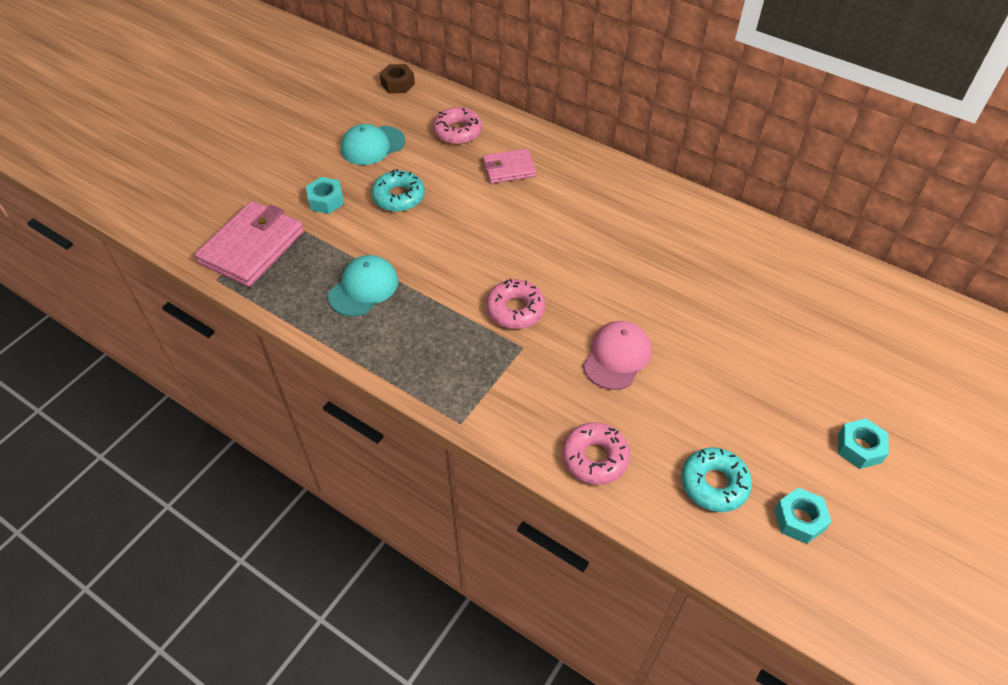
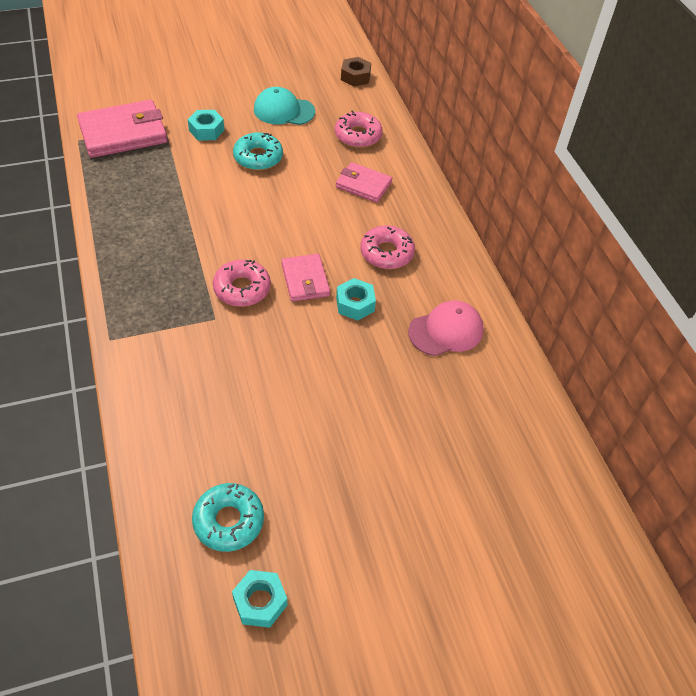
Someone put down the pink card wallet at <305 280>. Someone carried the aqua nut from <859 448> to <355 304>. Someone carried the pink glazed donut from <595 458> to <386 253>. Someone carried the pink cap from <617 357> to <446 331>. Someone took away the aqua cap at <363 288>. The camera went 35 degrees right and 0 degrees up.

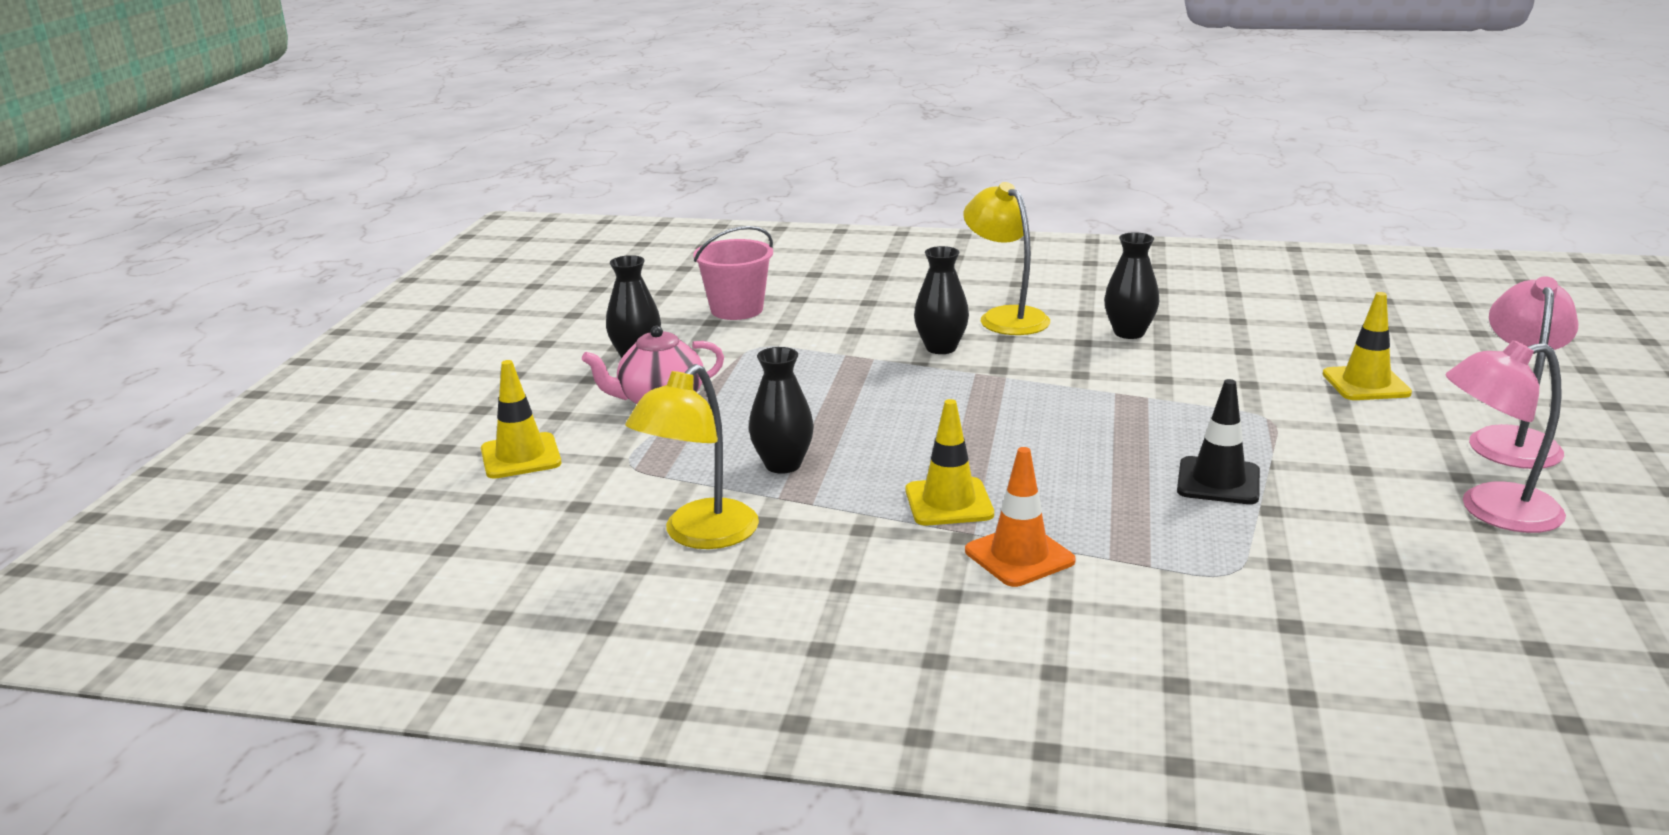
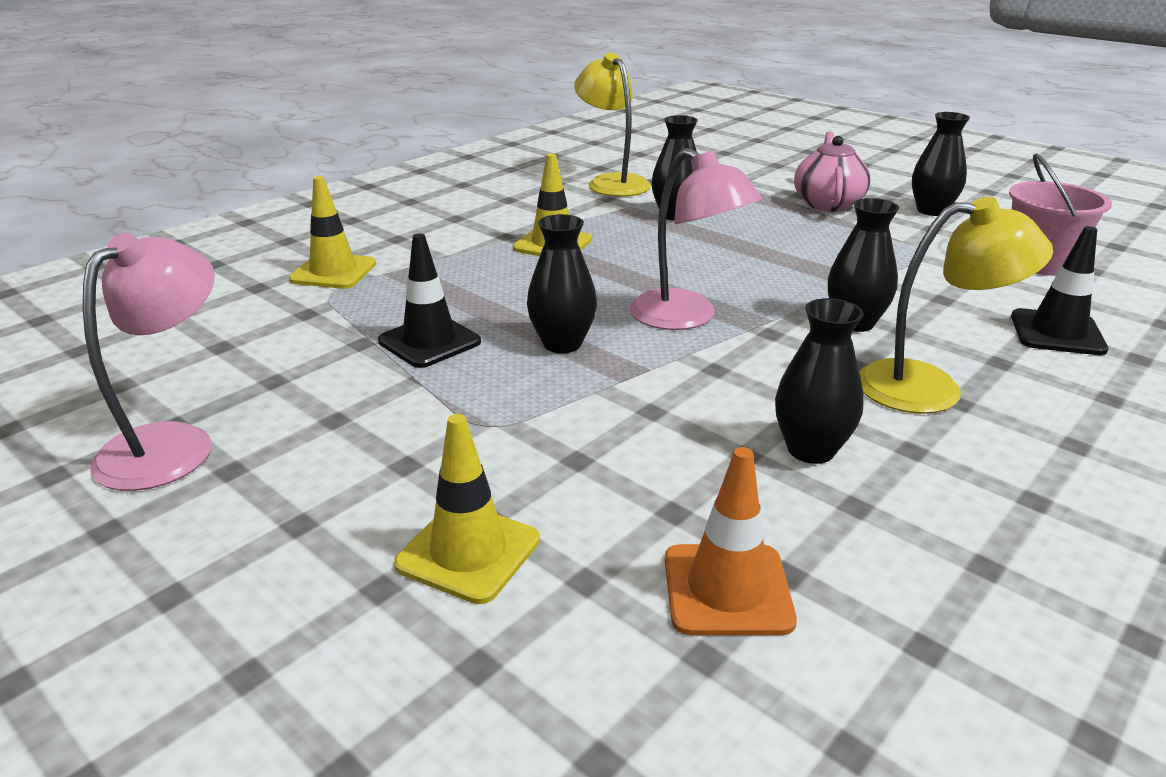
Someone carried the yellow traffic cone from <521 456> to <333 272>. Someone put down the jet-black tall vase at <562 344>. Someone carried the pink desk lamp from <1512 440> to <686 318>. Someone carried the orange traffic cone from <1019 556> to <727 590>. Someone put down the jet-black traffic cone at <1057 333>. The camera went 120 degrees right and 5 degrees up.

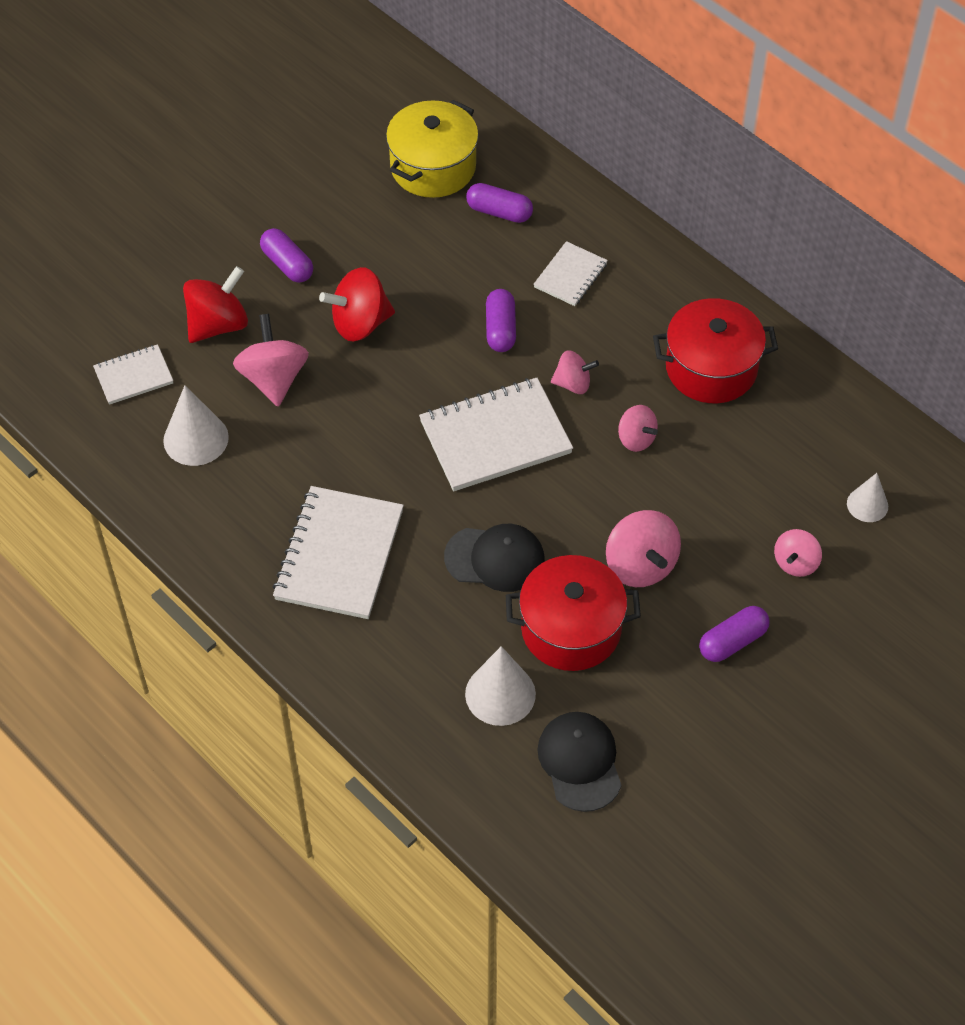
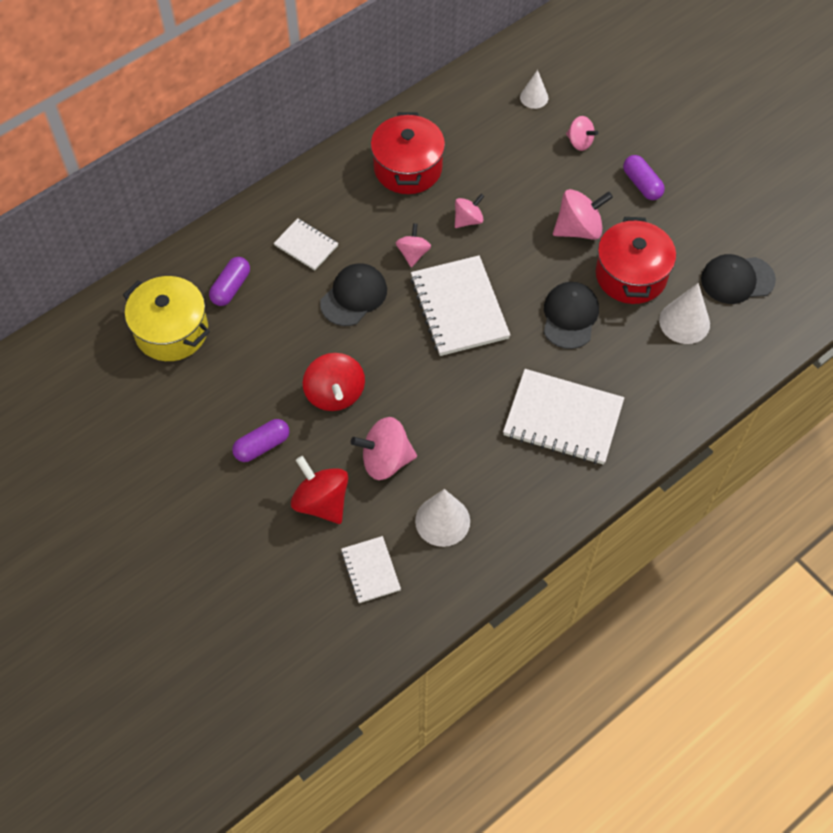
Someone swapped the purple pill shape at <500 329> for the jet-black cap at <354 296>. The camera went 85 degrees left and 5 degrees up.

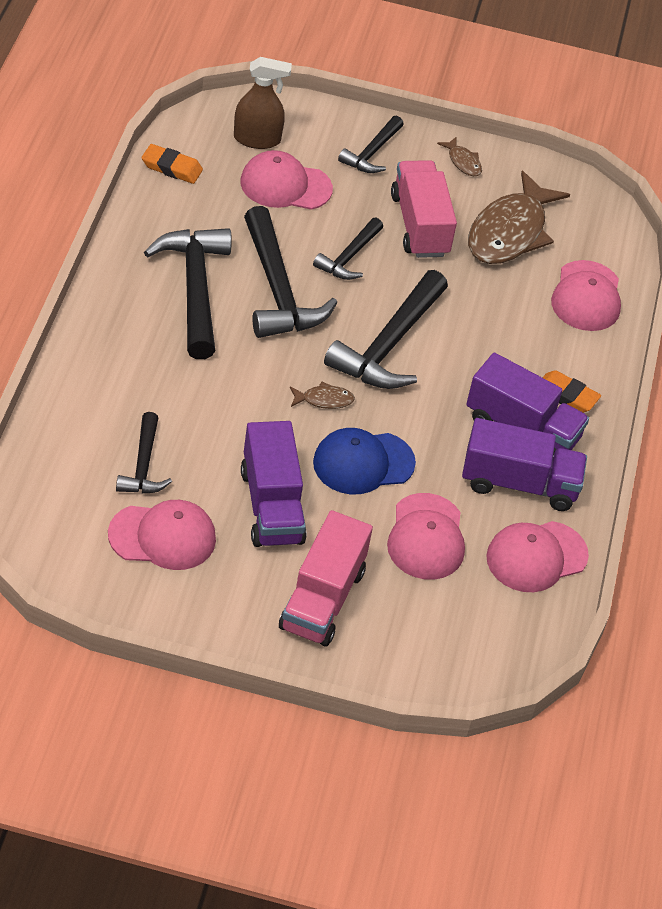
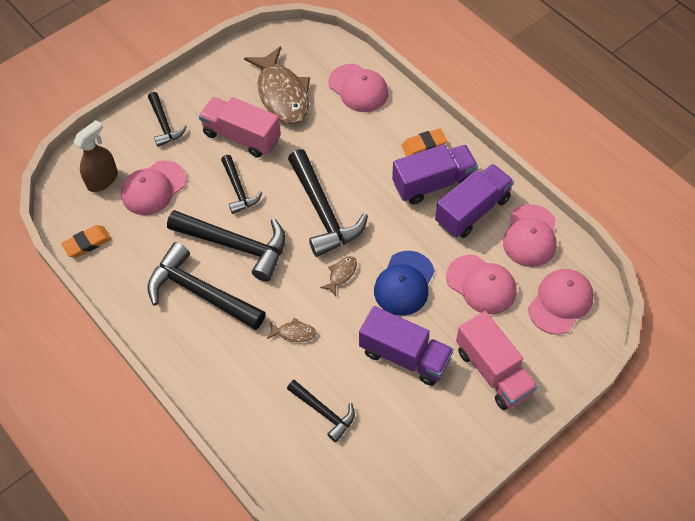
Someone carried the russet toy fish from <463 162> to <294 333>. Someone carried the pink cap from <163 537> to <560 302>. The camera went 45 degrees left and 10 degrees up.

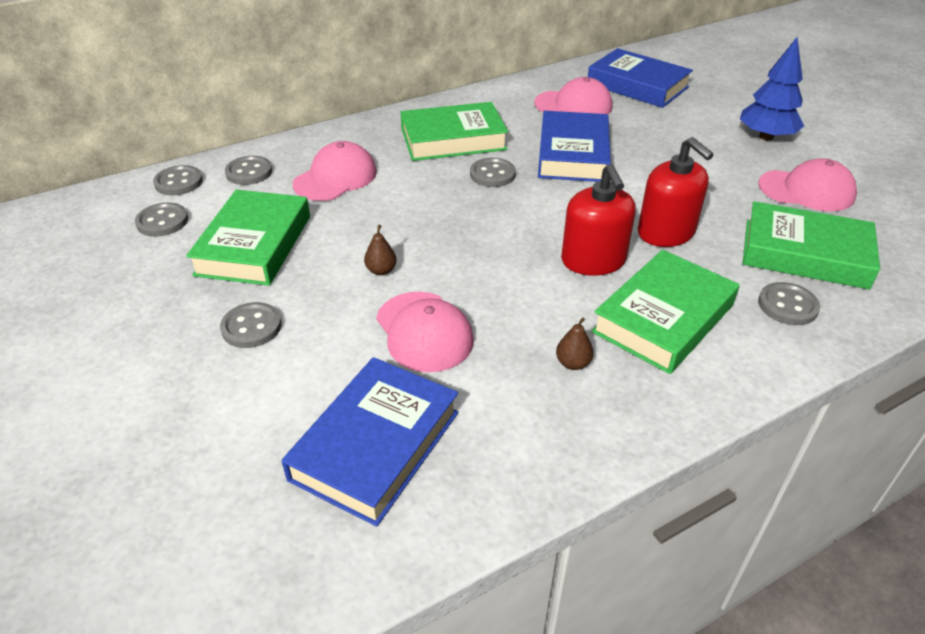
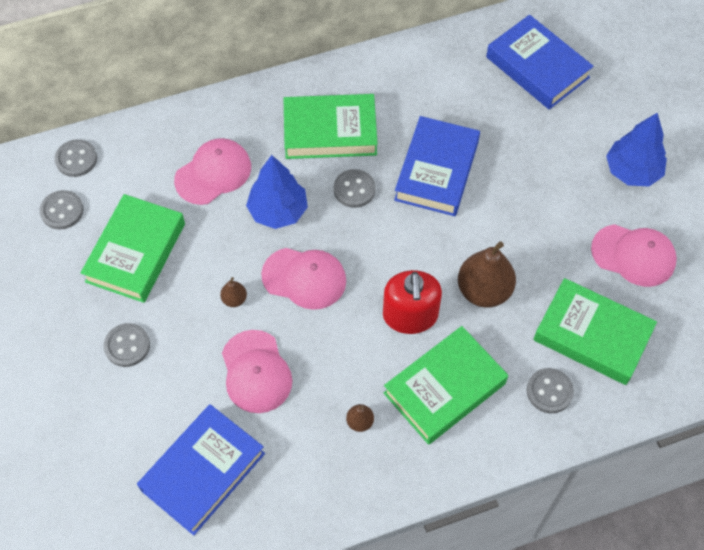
Someone put down the cobalt tree at <278 211>. Someone carried the pink cap from <573 105> to <304 278>. Someone swapped the scarlet soap pump at <666 232> for the russet pear at <484 291>. Someone took away the grey shirt button at <249 172>. The camera went 10 degrees right and 20 degrees up.

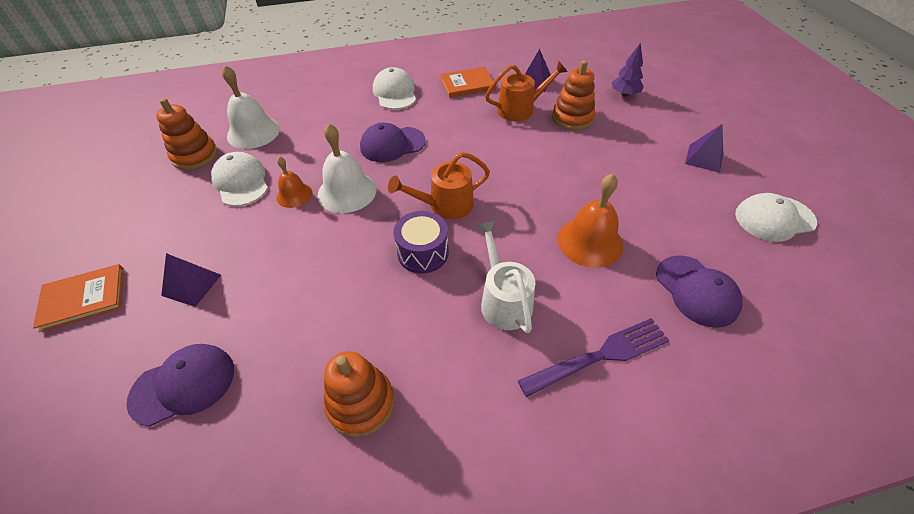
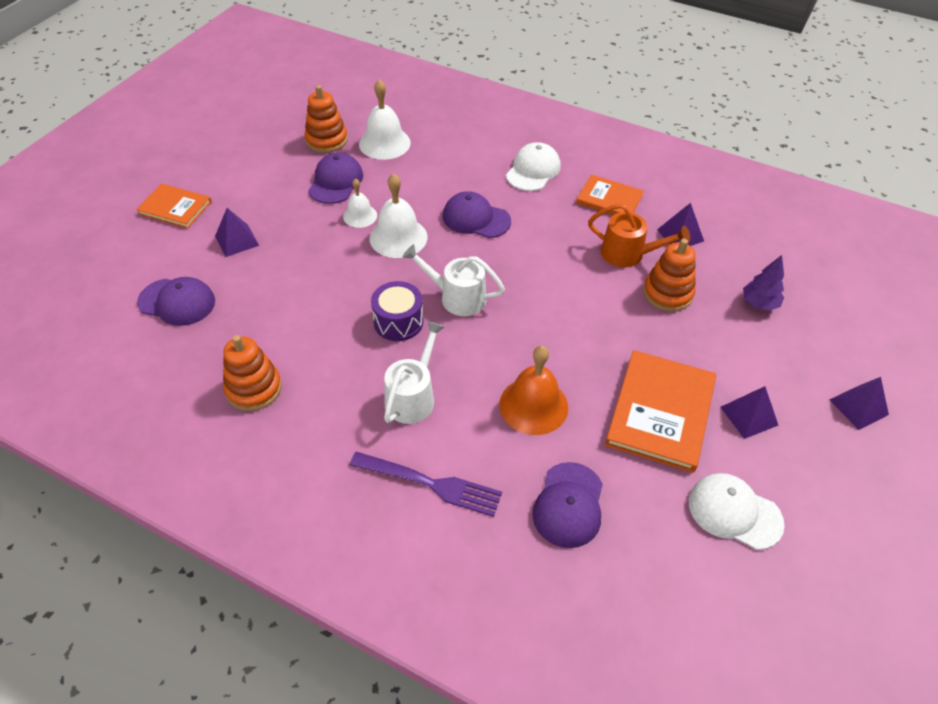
Someone repainted the snow-white cap at <241 182>, which became the purple cap at <336 182>. Someone repainted the orange hand bell at <294 195>, which became the snow-white hand bell at <360 216>. Someone repainted the orange watering pot at <445 205>, which became the snow-white watering pot at <457 297>. Someone put down the orange hardcover at <661 412>. Someone put down the purple pyramid at <858 407>. The camera went 40 degrees right and 0 degrees up.

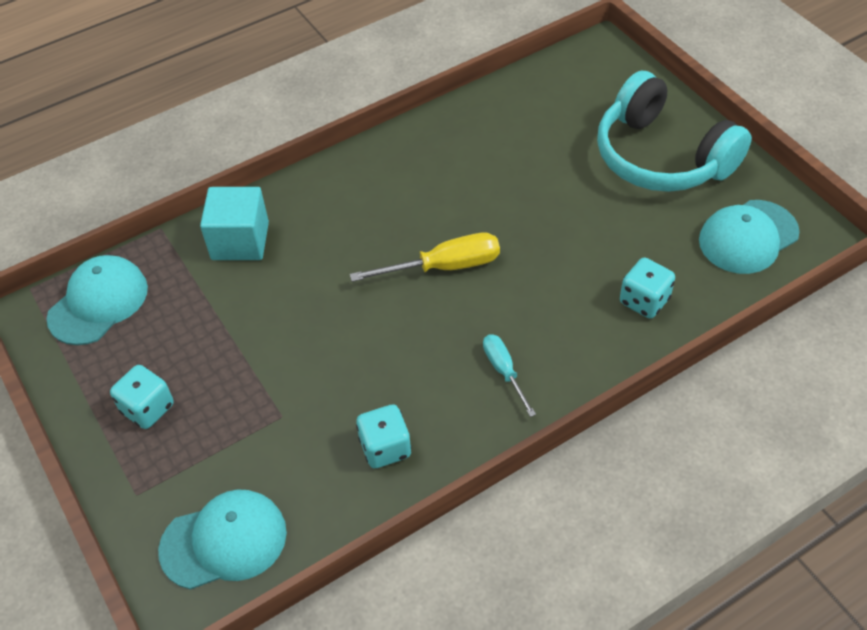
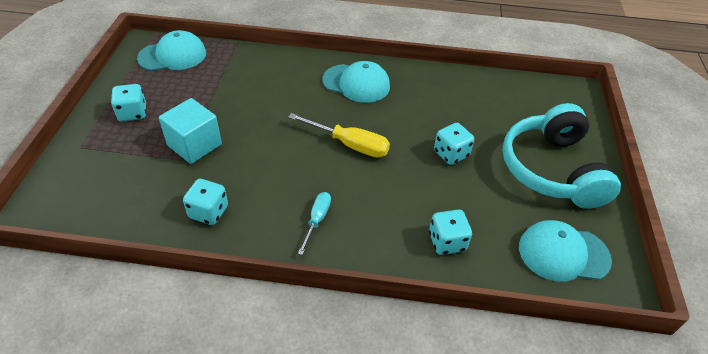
Someone carried the aqua solid cube from <240 241> to <194 145>. Someone carried the aqua cap from <224 541> to <356 83>. Someone put down the aqua die at <451 154>. The camera went 35 degrees right and 5 degrees down.

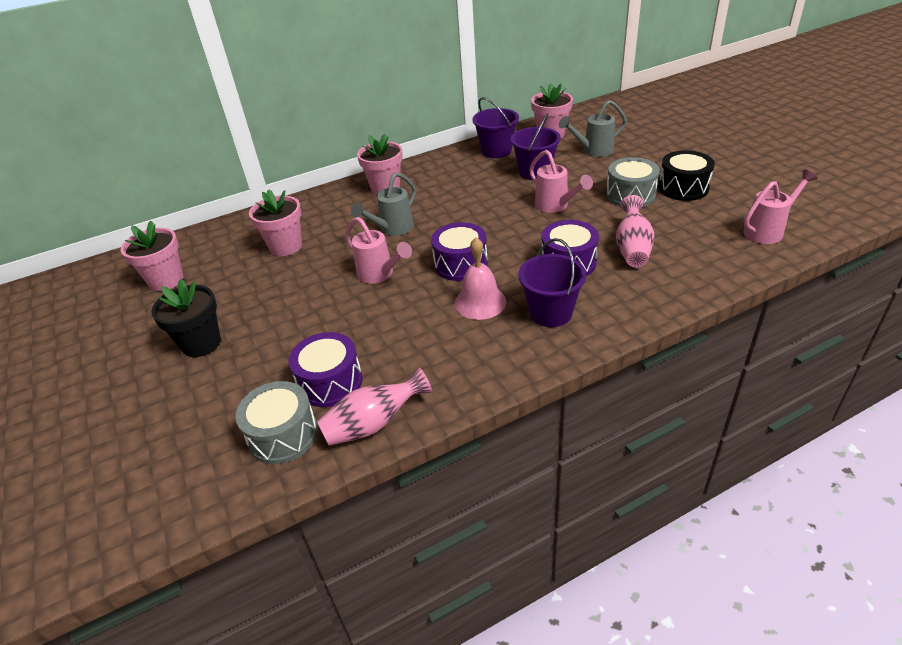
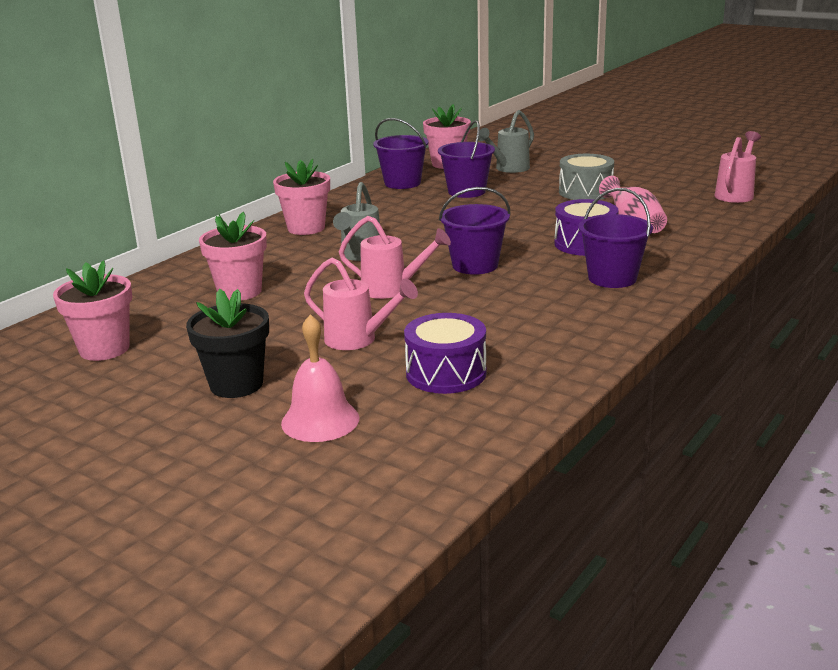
Someone carried the pink hand bell from <480 302> to <320 420>. Someone carried the pink watering pot from <555 206> to <358 340>. Someone swapped the purple toy drum at <460 264> for the purple bucket at <475 265>. Someone took away the grey toy drum at <283 435>. Someone took away the pink tall vase at <374 424>. Someone took away the jet-black toy drum at <683 188>. The camera went 30 degrees left and 15 degrees down.

